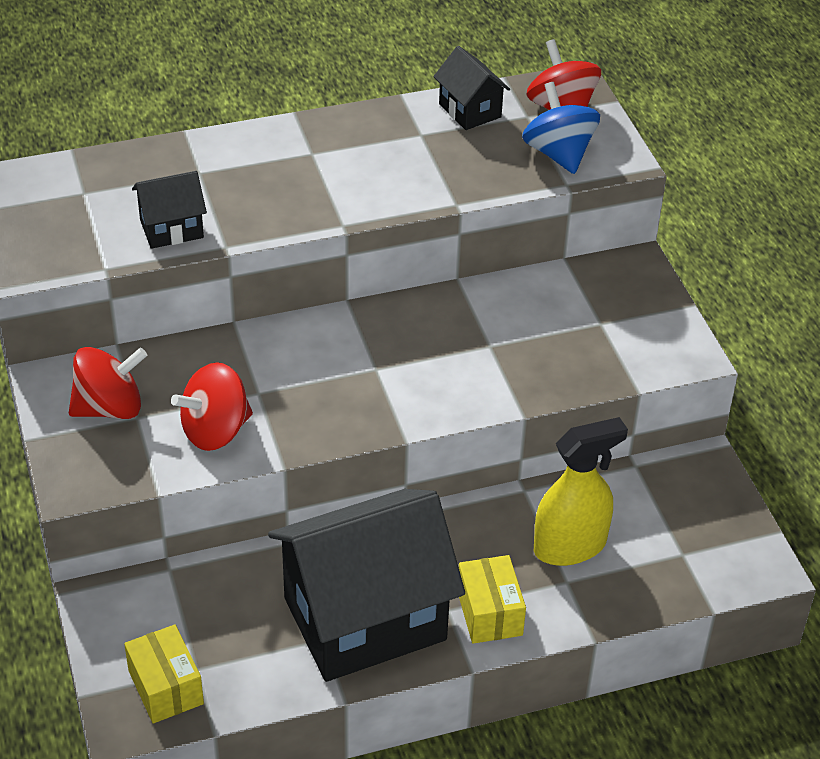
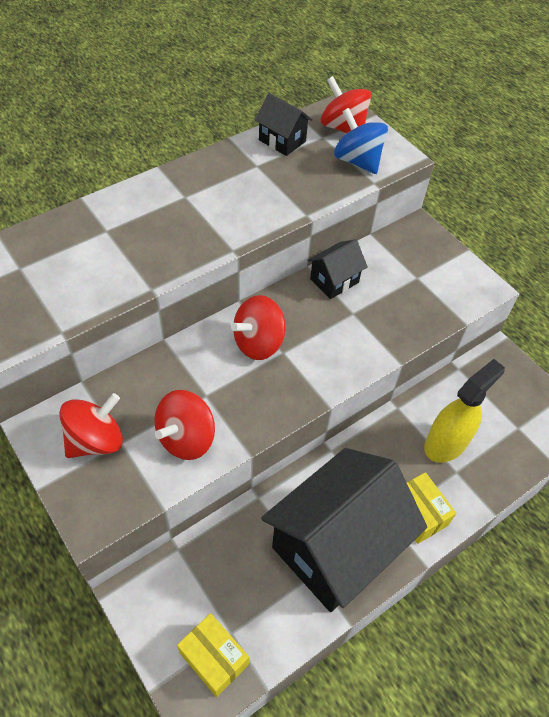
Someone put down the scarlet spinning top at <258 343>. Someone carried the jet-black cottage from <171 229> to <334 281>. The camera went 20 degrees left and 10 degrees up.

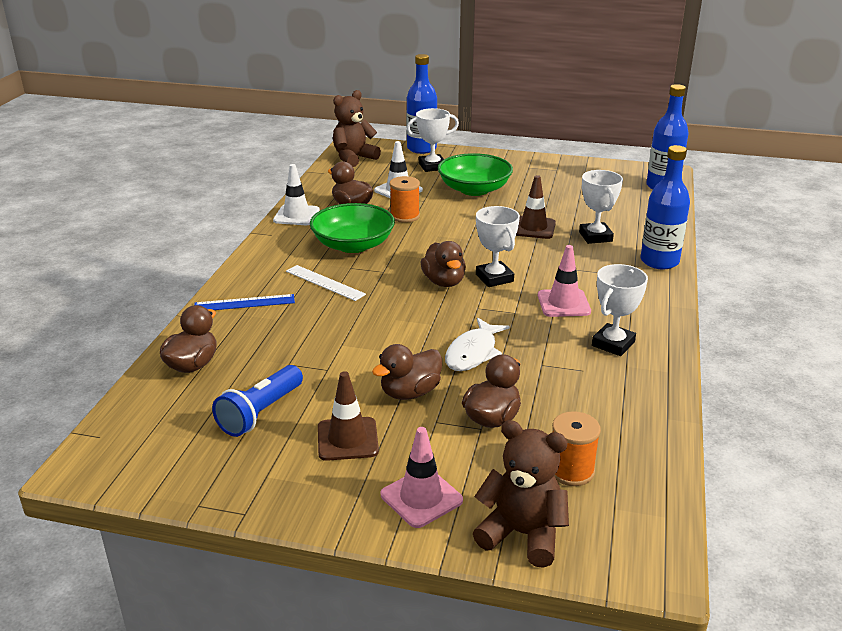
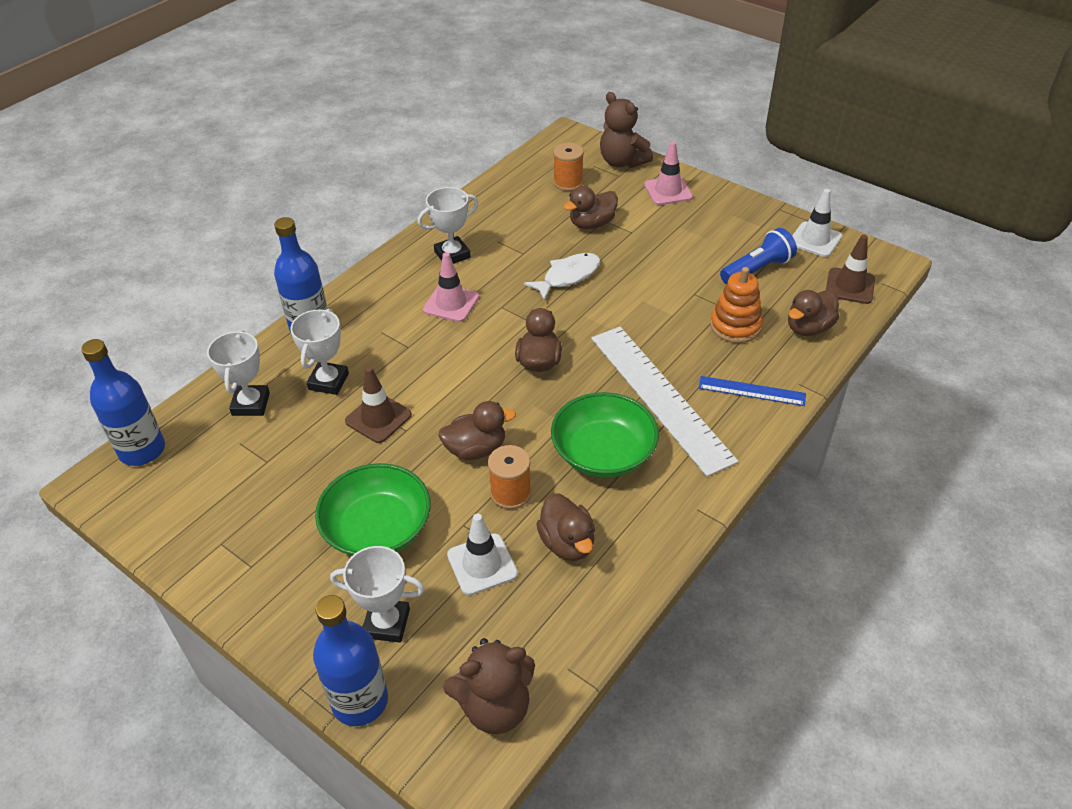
Someone carried the snow-white trophy from <494 278> to <251 404>. Someone carried the russet duck from <410 392> to <476 449>. Someone scaled the snow-white straightedge at <325 283> by 2.03. Someone put down the orange stacking rings at <735 326>. Someone carried the snow-white traffic cone from <296 215> to <815 240>. Someone carried the russet traffic cone from <347 439> to <850 286>. The camera went 155 degrees left and 15 degrees up.

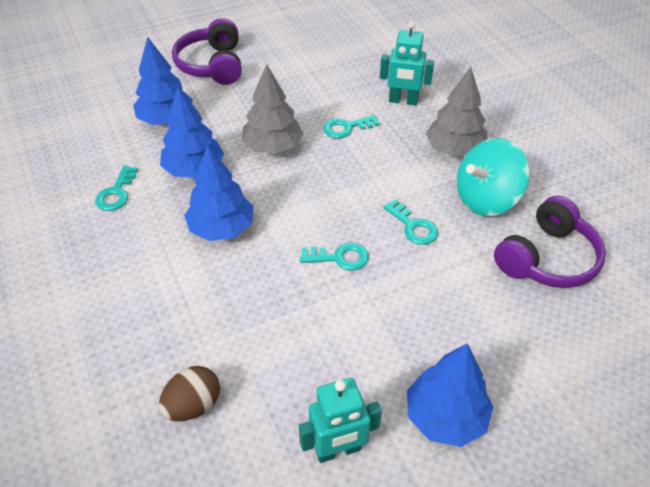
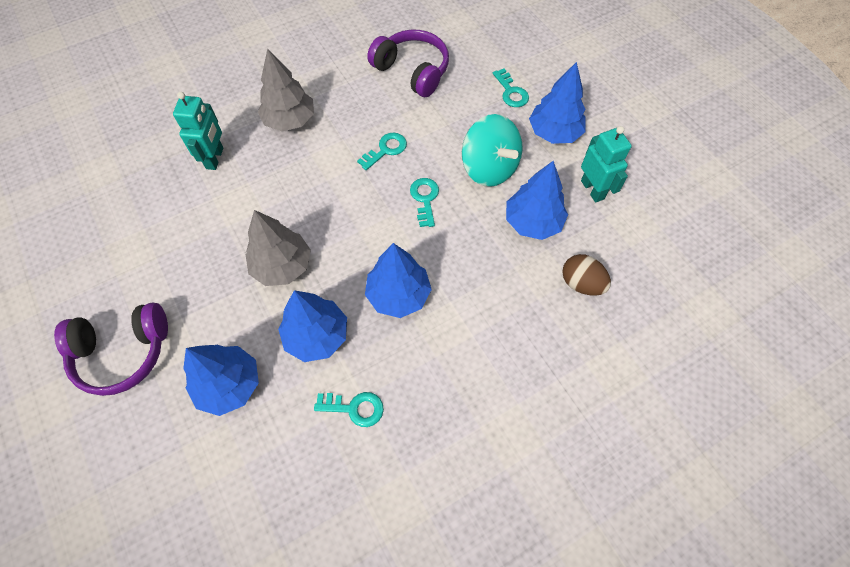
Someone carried the aqua spinning top from <486 199> to <489 168>. Someone carried the aqua key from <346 128> to <511 92>. Someone put down the cobalt tree at <533 222>. The camera went 95 degrees left and 15 degrees up.

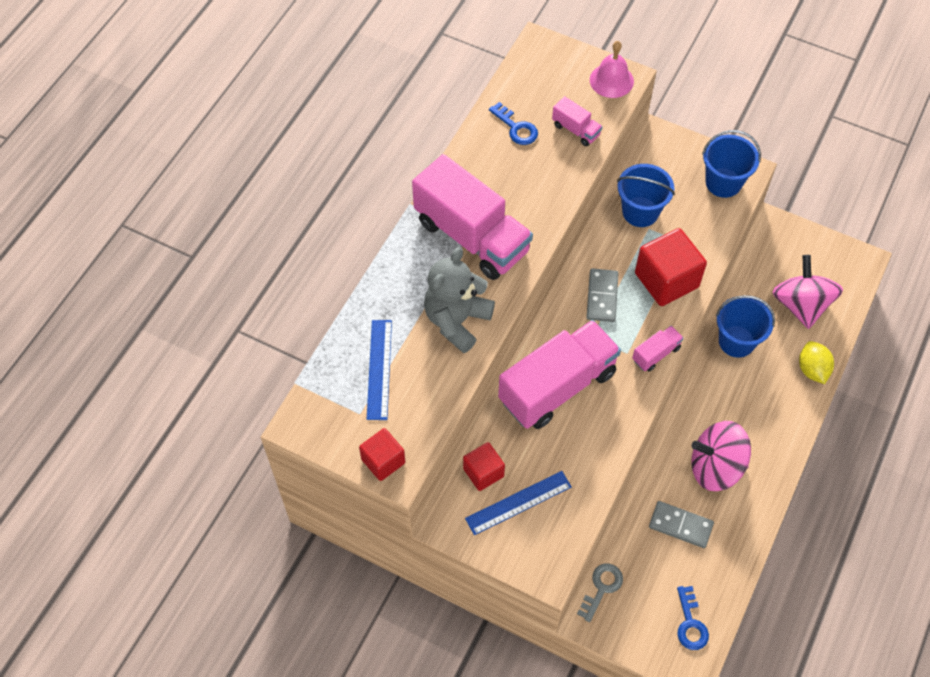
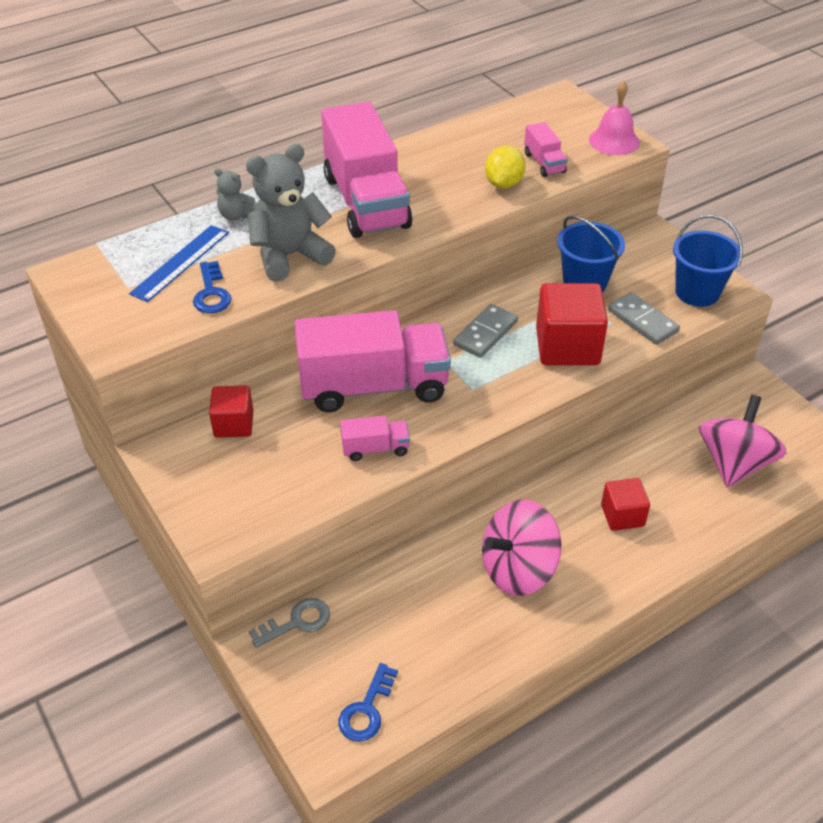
Someone carried the cobalt key from <516 128> to <211 293>. Someone put down the grey teddy at <236 215>. Someone carried the pink truck from <656 354> to <375 448>. Someone rotated the pink spinning top at <716 467> by 60 degrees counterclockwise. Someone carried the yellow citrus fruit from <812 369> to <503 184>. Someone carried the scarlet solid cube from <383 461> to <622 515>. Someone carried the grey domino piece from <680 525> to <643 321>. Someone took away the cobalt straightedge at <518 502>. Someone took away the cobalt bucket at <736 341>. The camera went 30 degrees right and 15 degrees down.

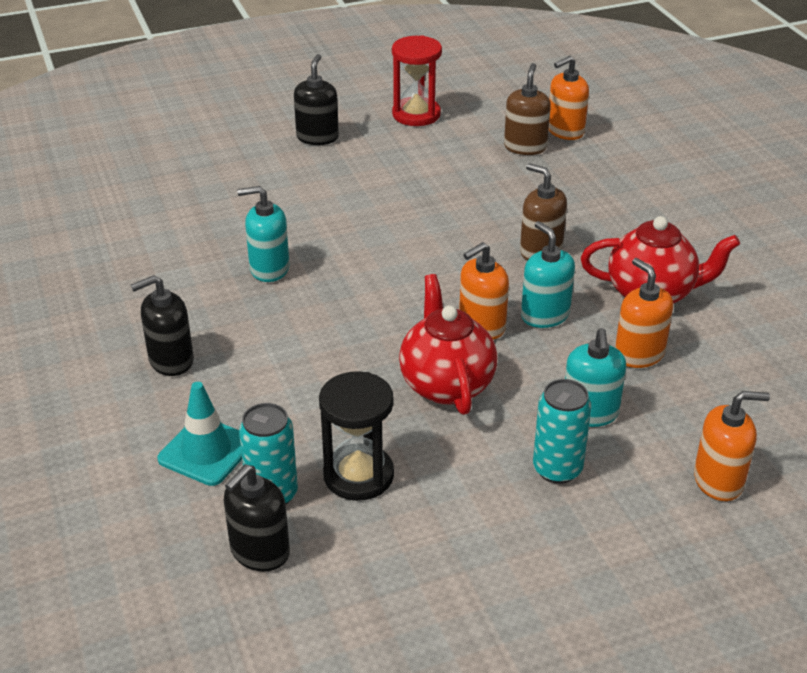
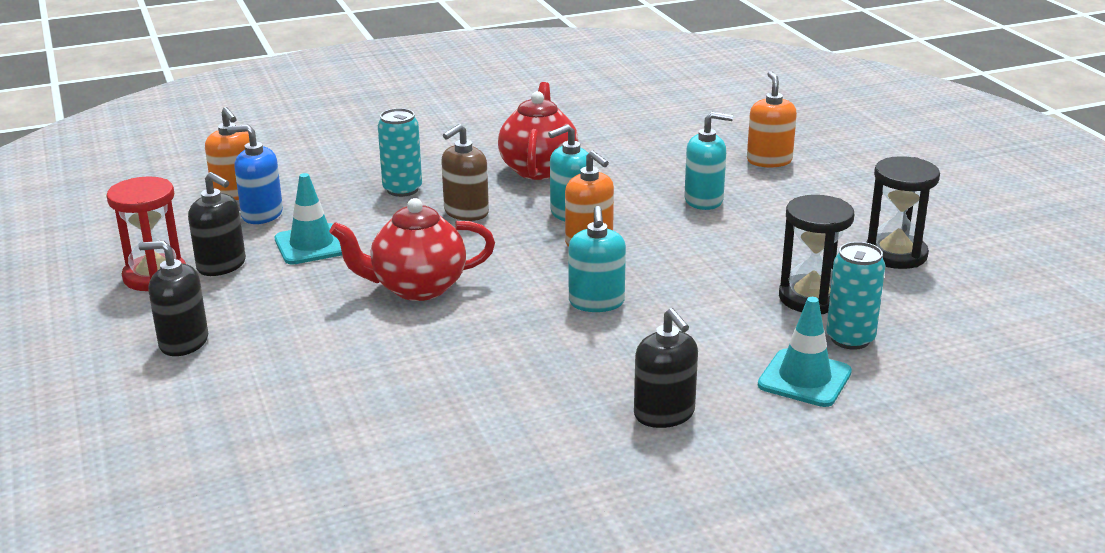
Someone carried the jet-black soap pump from <259 552> to <222 265>. Someone repainted the russet soap pump at <525 147>, which became the cobalt soap pump at <262 214>. Someone put down the aqua traffic cone at <312 245>. Someone carried the scarlet teapot from <446 384> to <417 288>. Someone carried the aqua tin from <557 469> to <402 189>. Someone carried the aqua soap pump from <269 269> to <596 302>. Someone put down the jet-black sand timer at <895 254>. Someone took away the orange soap pump at <639 354>. The camera went 90 degrees left and 10 degrees down.

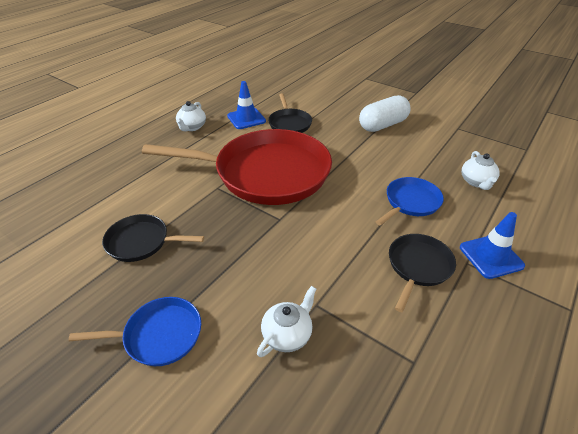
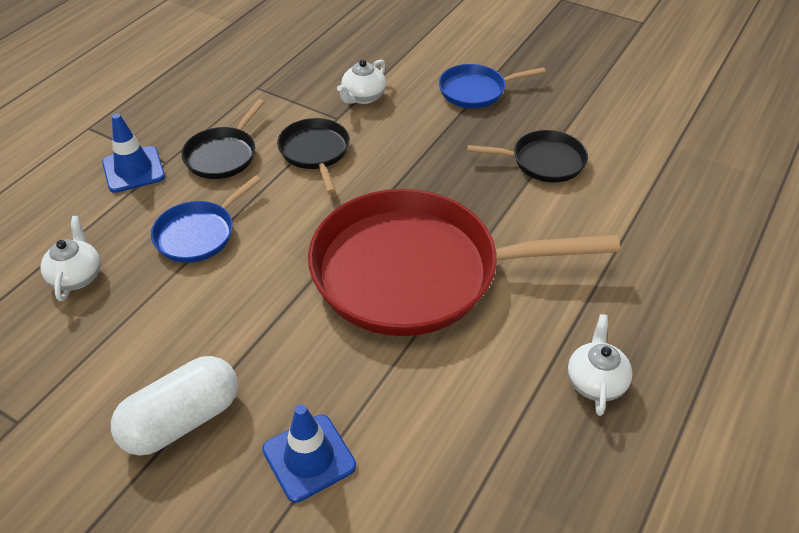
Someone carried the cobalt traffic cone from <246 119> to <309 458>. Someone carried the jet-black pan from <289 123> to <315 152>. The camera went 175 degrees right and 5 degrees up.

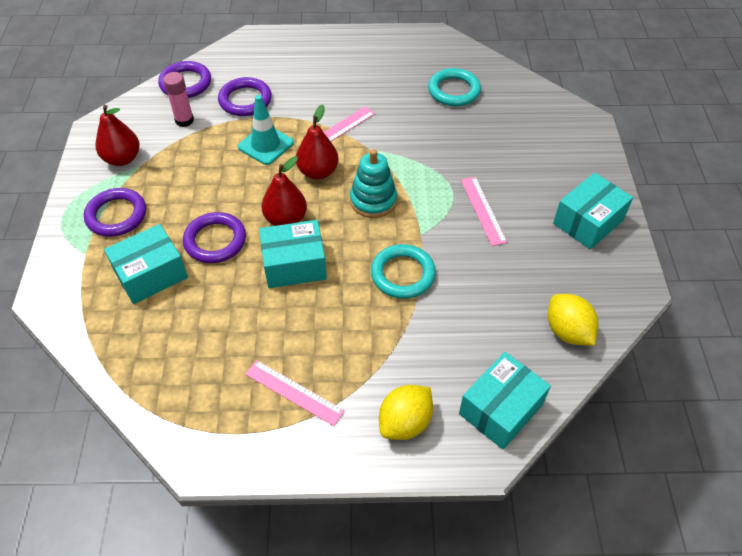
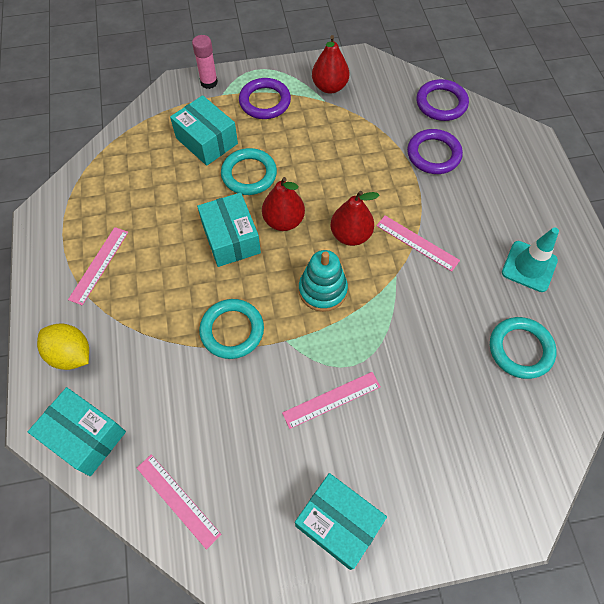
Someone swapped the yellow citrus fruit at <567 331> for the pink straightedge at <178 500>. Someone carried the pink glue stick from <184 120> to <209 82>. Someone repainted the purple ring at <215 241>, which became the aqua ring at <249 174>. Someone carried the aqua traffic cone from <266 145> to <529 266>. The camera went 80 degrees right and 10 degrees up.

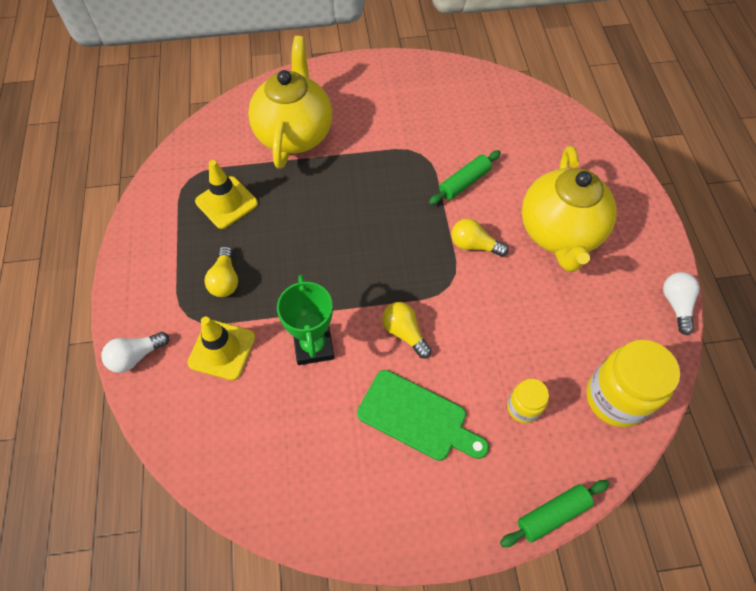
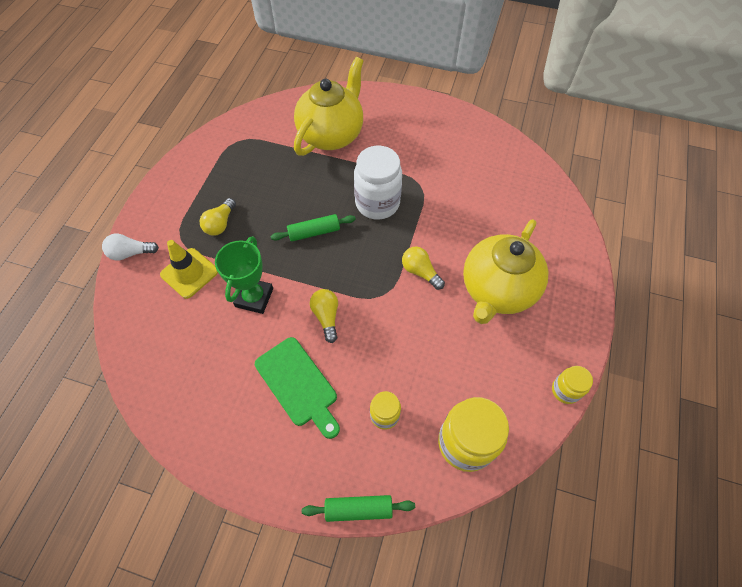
Someone carried the emerald dough roller from <464 182> to <314 232>. Someone put down the snow-white jar at <377 203>. Someone swapped the snow-white lightbulb at <676 305> for the yellow jar at <565 390>. Someone took away the yellow traffic cone at <226 202>. The camera went 25 degrees right and 0 degrees up.

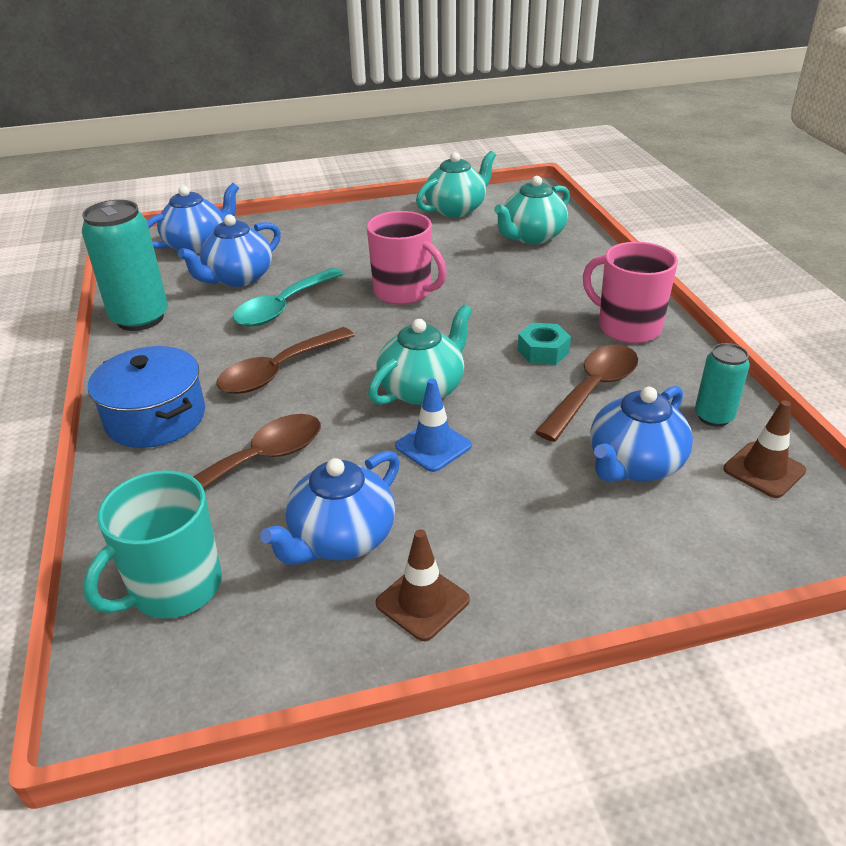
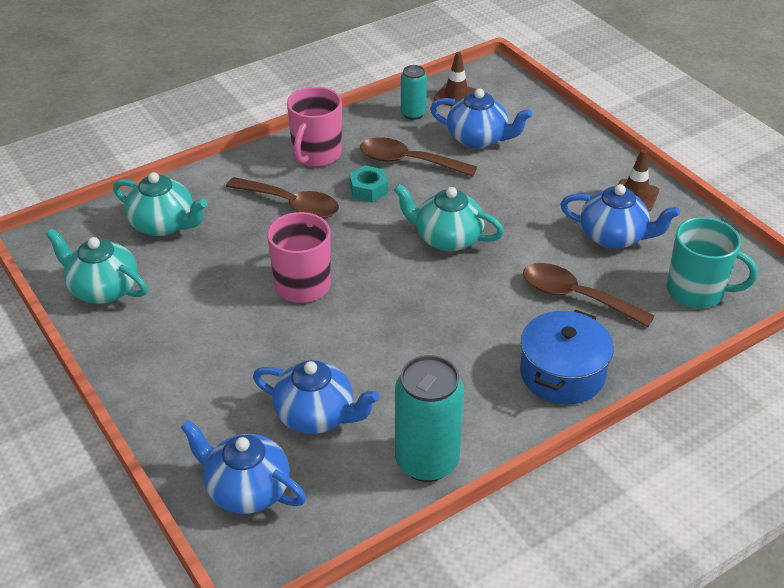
Someone carried the russet teaspoon from <278 371> to <291 205>. Someone took away the aqua teaspoon at <283 307>. Someone took away the cobalt traffic cone at <433 446>. The camera went 110 degrees left and 5 degrees up.

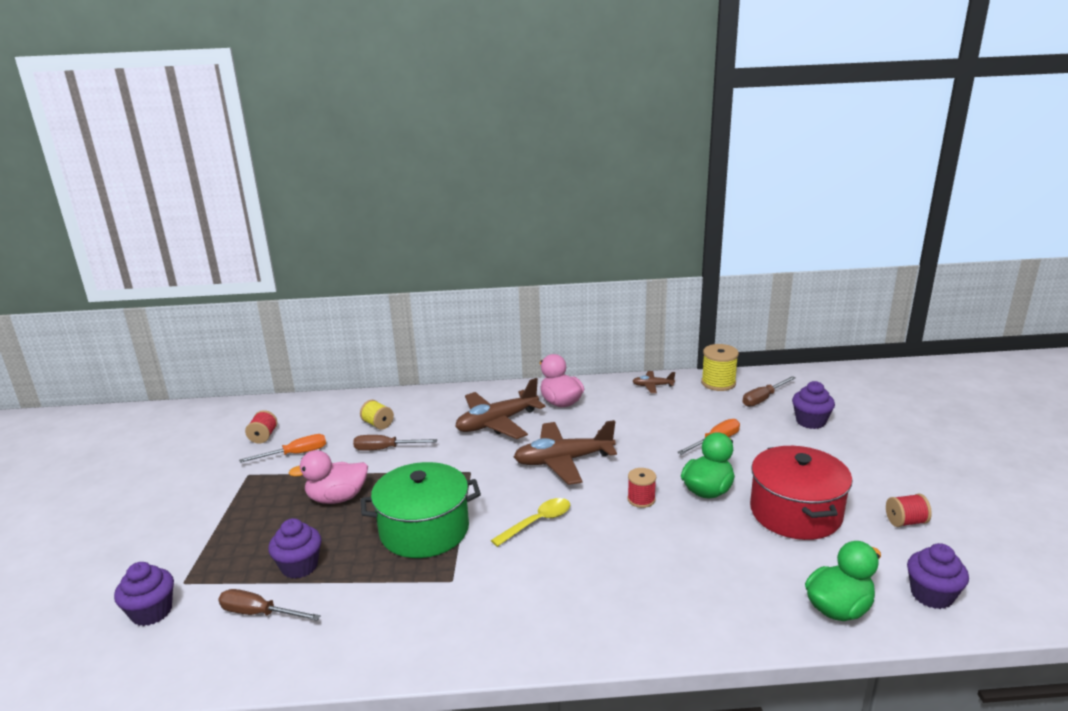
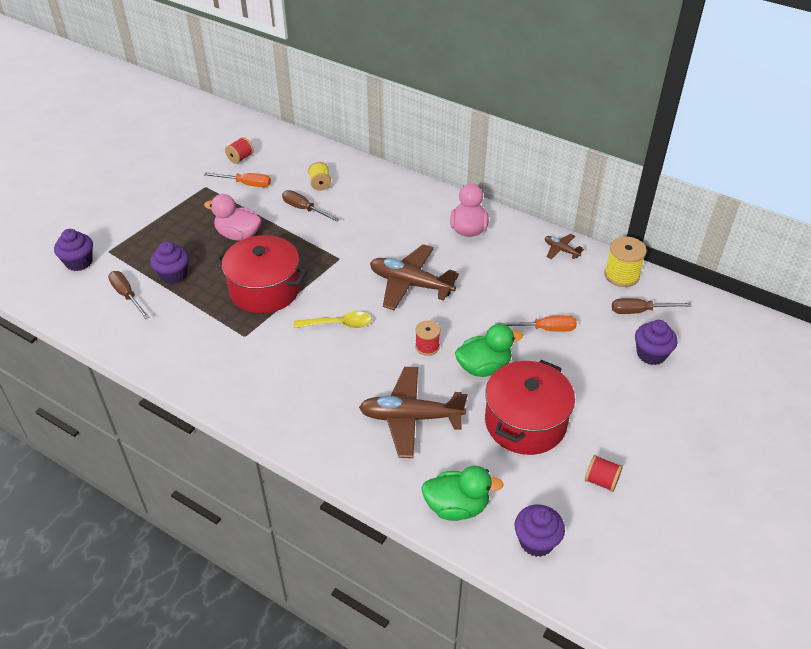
Someone repainted the emerald pot at <424 530>, which became the scarlet pot at <265 289>. Someone carried the russet aeroplane from <497 423> to <410 418>. The camera went 35 degrees right and 20 degrees up.

